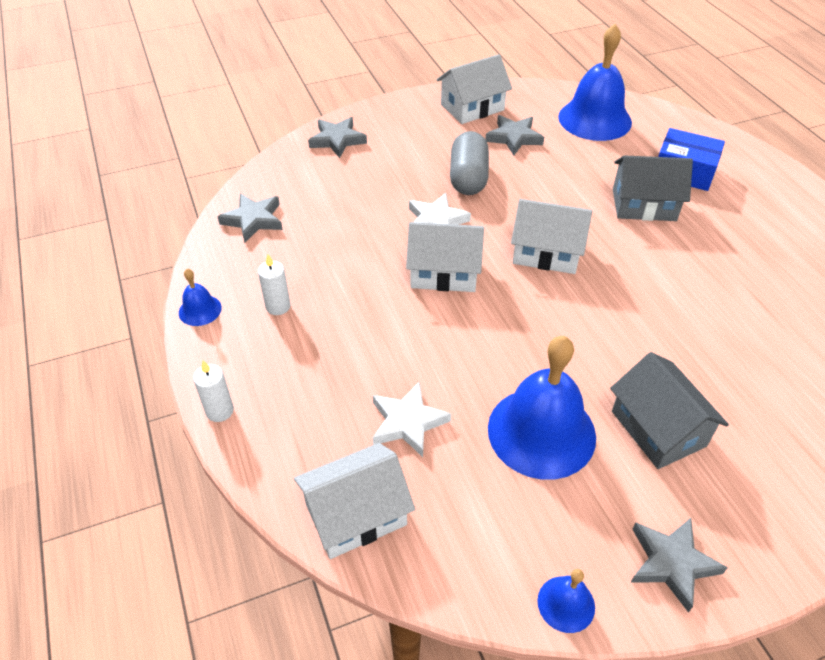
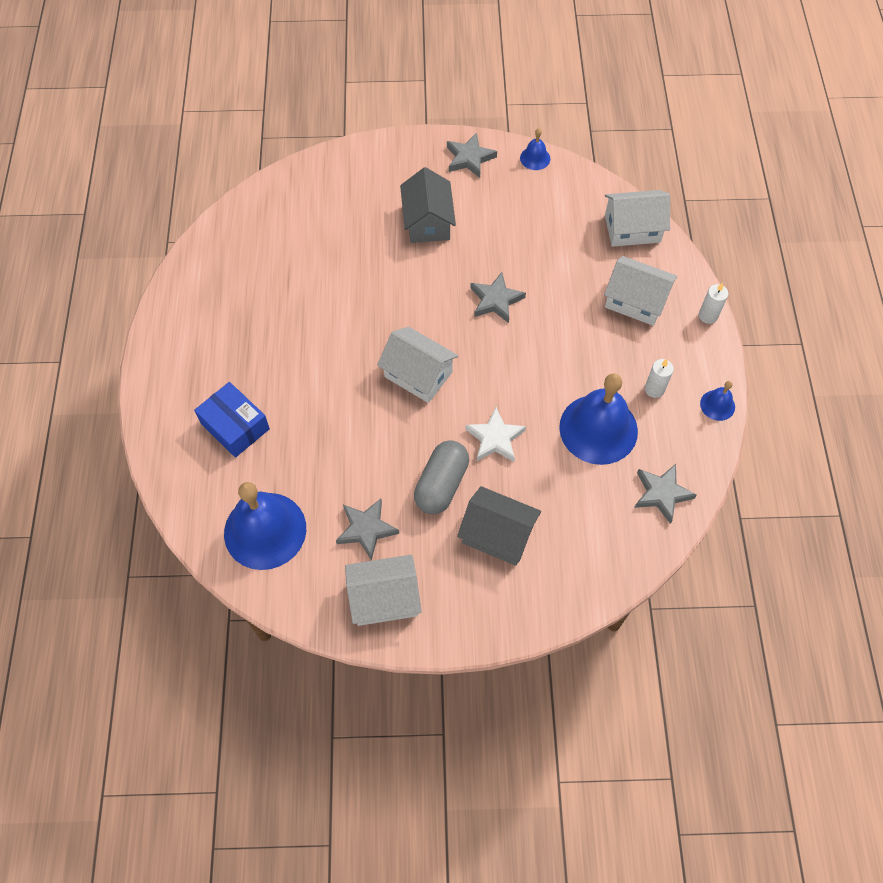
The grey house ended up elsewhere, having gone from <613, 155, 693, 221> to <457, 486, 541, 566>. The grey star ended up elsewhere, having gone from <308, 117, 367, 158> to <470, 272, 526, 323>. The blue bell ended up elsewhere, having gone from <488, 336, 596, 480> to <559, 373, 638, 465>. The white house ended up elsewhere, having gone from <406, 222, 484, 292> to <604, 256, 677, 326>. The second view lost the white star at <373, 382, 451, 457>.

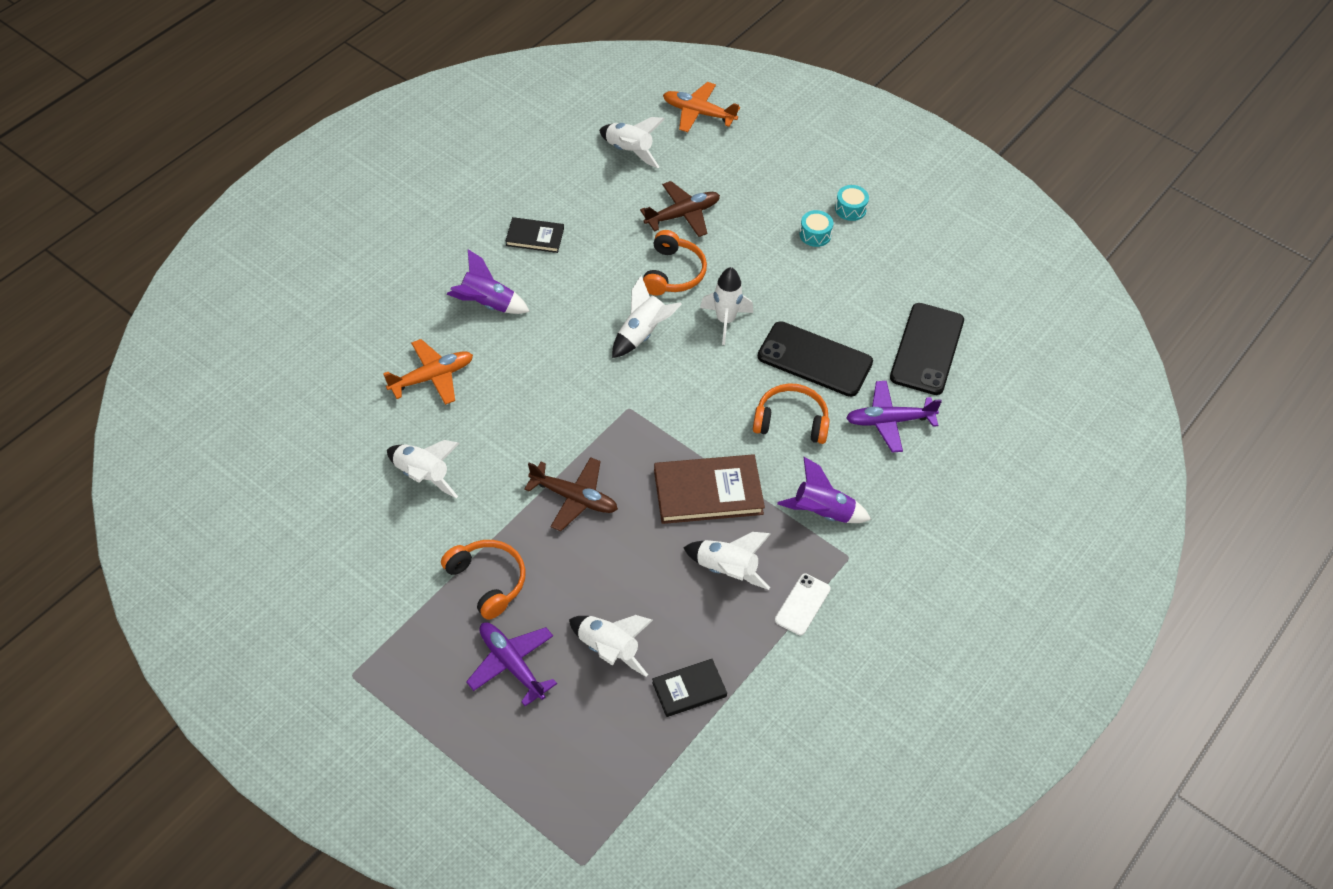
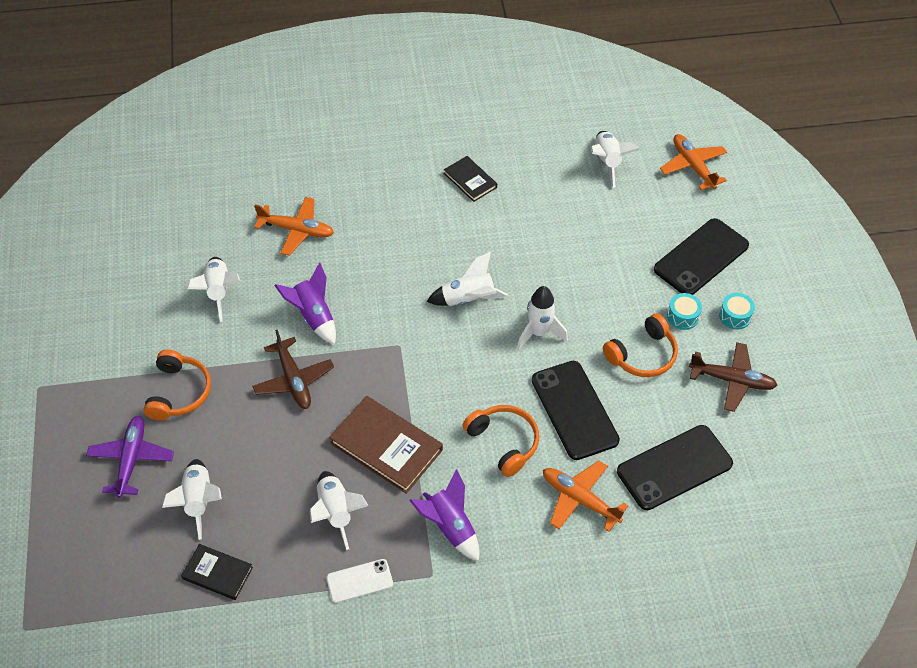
The purple rocket ended up elsewhere, having gone from <447, 249, 530, 314> to <274, 262, 336, 344>. What was the purple plane at <846, 381, 942, 453> turned into the orange plane at <543, 461, 628, 532>. The orange headphones ended up elsewhere, having gone from <643, 230, 707, 296> to <603, 313, 678, 377>. The second view gained the black phone at <654, 218, 749, 295>. The brown plane ended up elsewhere, having gone from <640, 181, 720, 237> to <689, 342, 777, 412>.

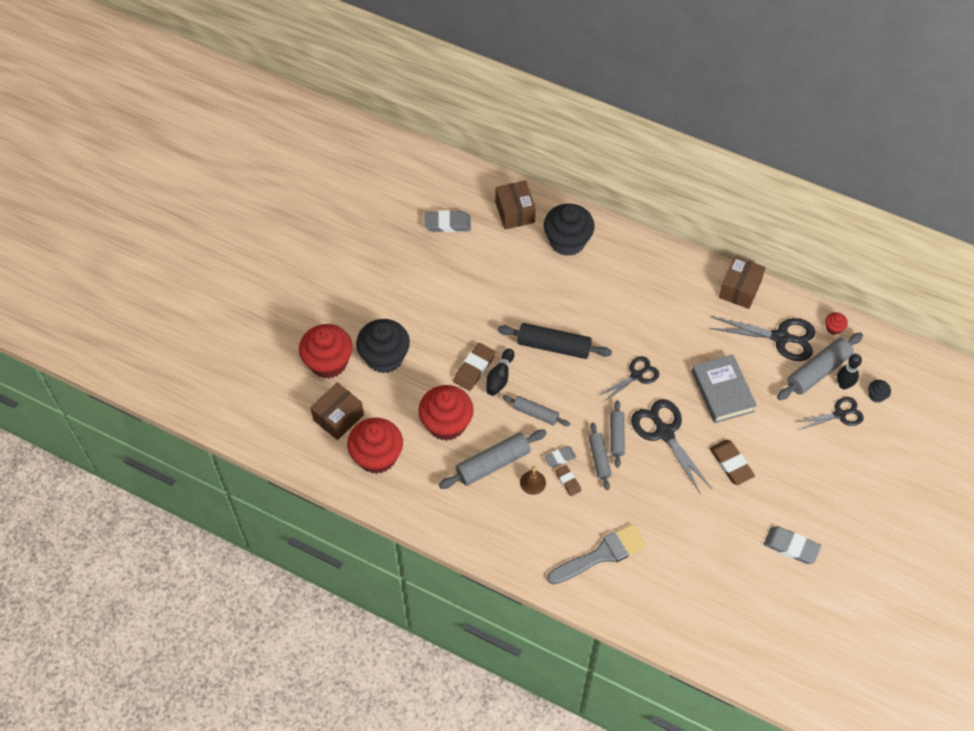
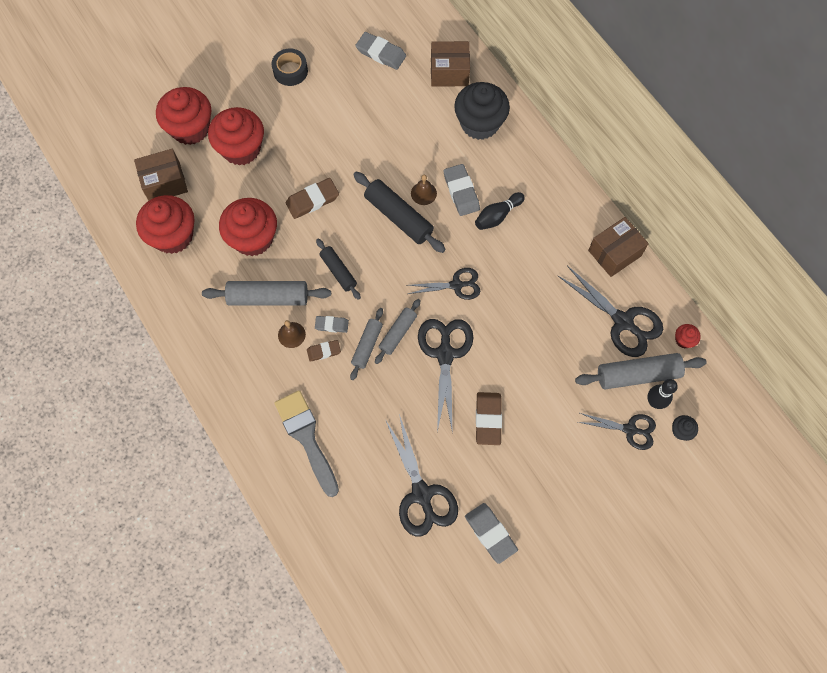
What was the black cupcake at <356, 319, 410, 373> turned into the red cupcake at <208, 107, 264, 166>. The second view gained the black tape at <272, 48, 308, 86>. The grey brush at <547, 524, 647, 585> ended up facing another way, 120 degrees counterclockwise from before. The brown eraser at <555, 465, 581, 496> ended up facing another way, 75 degrees clockwise from before. What was the grey rolling pin at <502, 395, 570, 426> turned into the black rolling pin at <316, 239, 361, 300>. The second view gained the black scissors at <386, 414, 458, 537>. The second view gained the brown bell at <411, 175, 437, 205>. The brown box at <495, 180, 536, 229> ended up facing another way, 75 degrees clockwise from before. The second view gained the grey eraser at <444, 164, 480, 216>. The black bowling pin ended up elsewhere, having gone from <486, 349, 514, 396> to <475, 192, 525, 230>. The second view lost the grey book at <692, 355, 757, 423>.

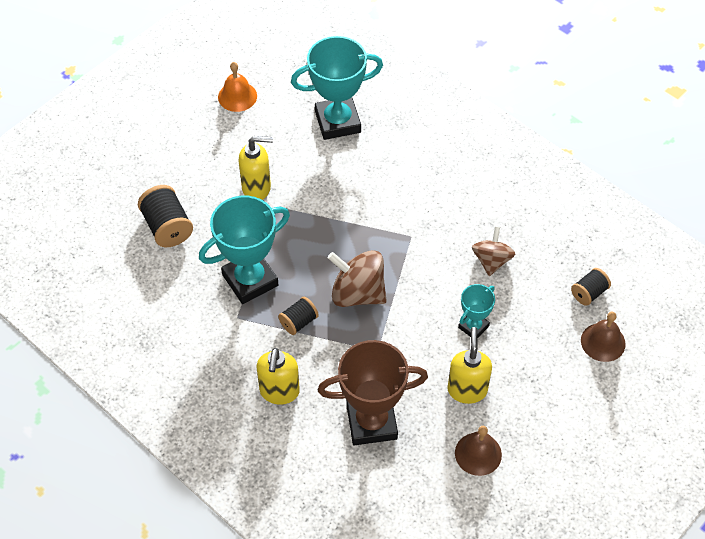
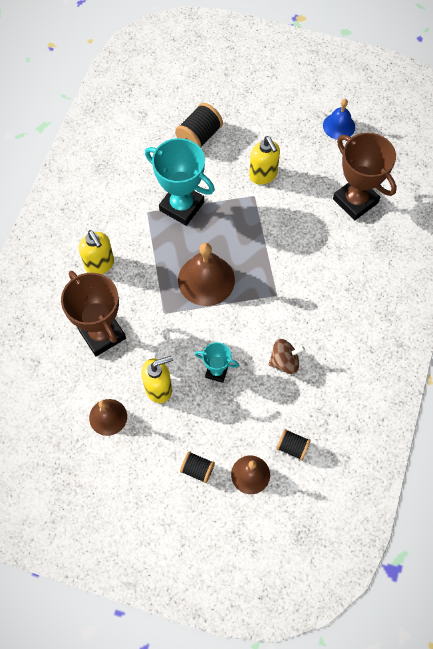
The yellow soap dispenser at <257, 348, 300, 405> ended up facing another way, 105 degrees counterclockwise from before. Where the brown spinning top stood at <328, 250, 387, 307>, the brown bell came to stand at <178, 243, 235, 306>. The black spool ended up elsewhere, having gone from <278, 297, 319, 335> to <180, 451, 215, 483>. What was the orange bell at <218, 62, 257, 112> turned into the blue bell at <323, 99, 355, 140>. What was the turquoise trophy at <291, 36, 383, 140> turned into the brown trophy at <333, 133, 397, 220>.

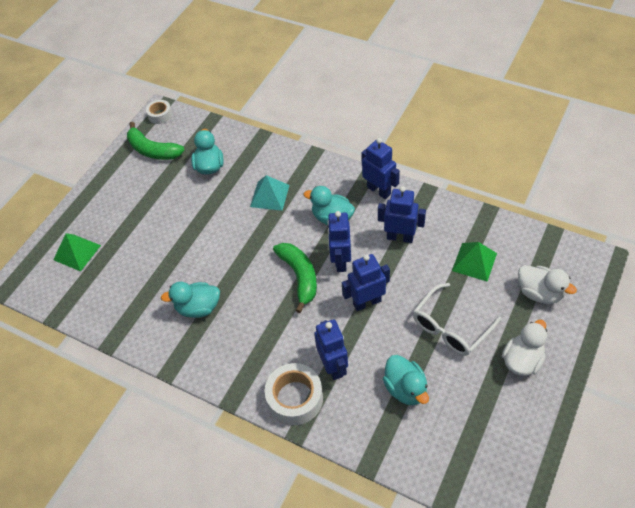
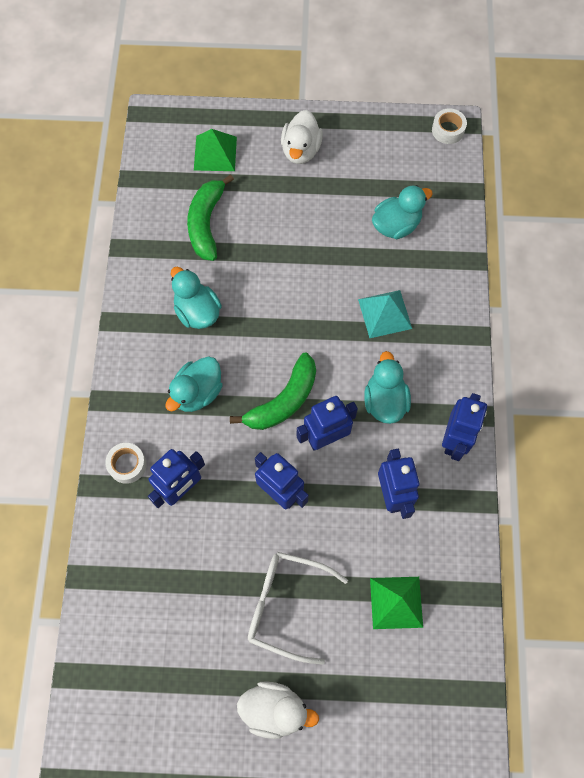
The size of the white tape at <264, 363, 323, 425> changed by a factor of 0.57. The turquoise duck ended up elsewhere, having gone from <383, 355, 429, 405> to <166, 357, 223, 412>. The green banana ended up elsewhere, having gone from <127, 122, 185, 160> to <187, 174, 234, 261>. The white duck ended up elsewhere, having gone from <518, 265, 577, 304> to <281, 110, 323, 164>.

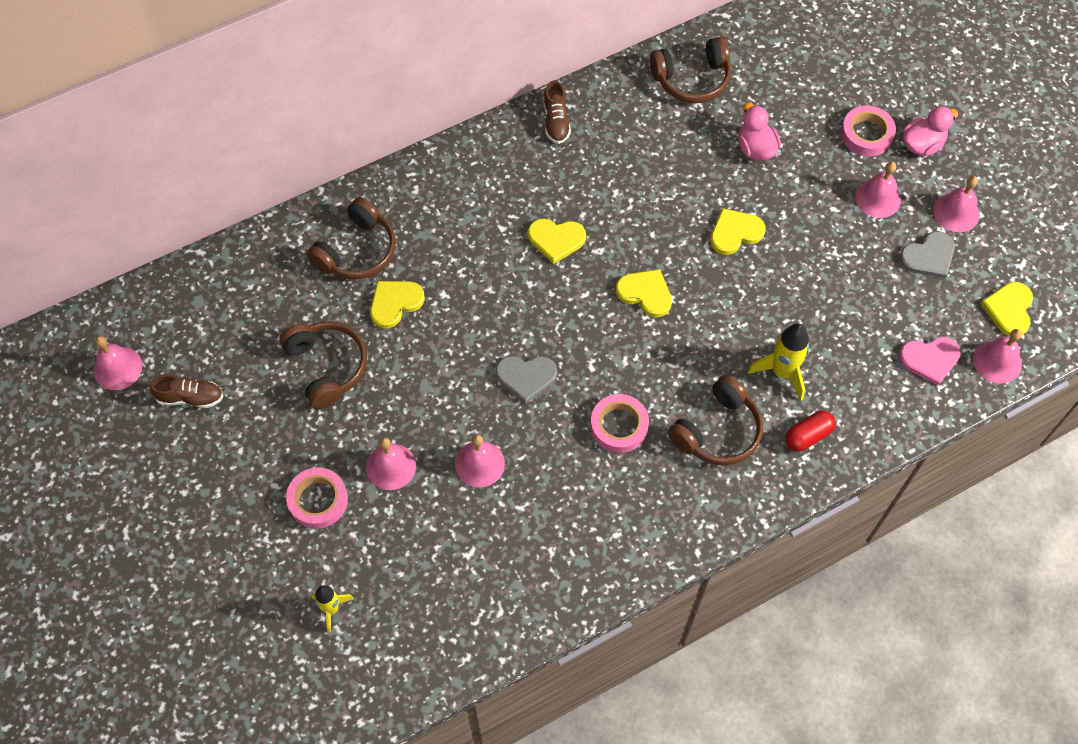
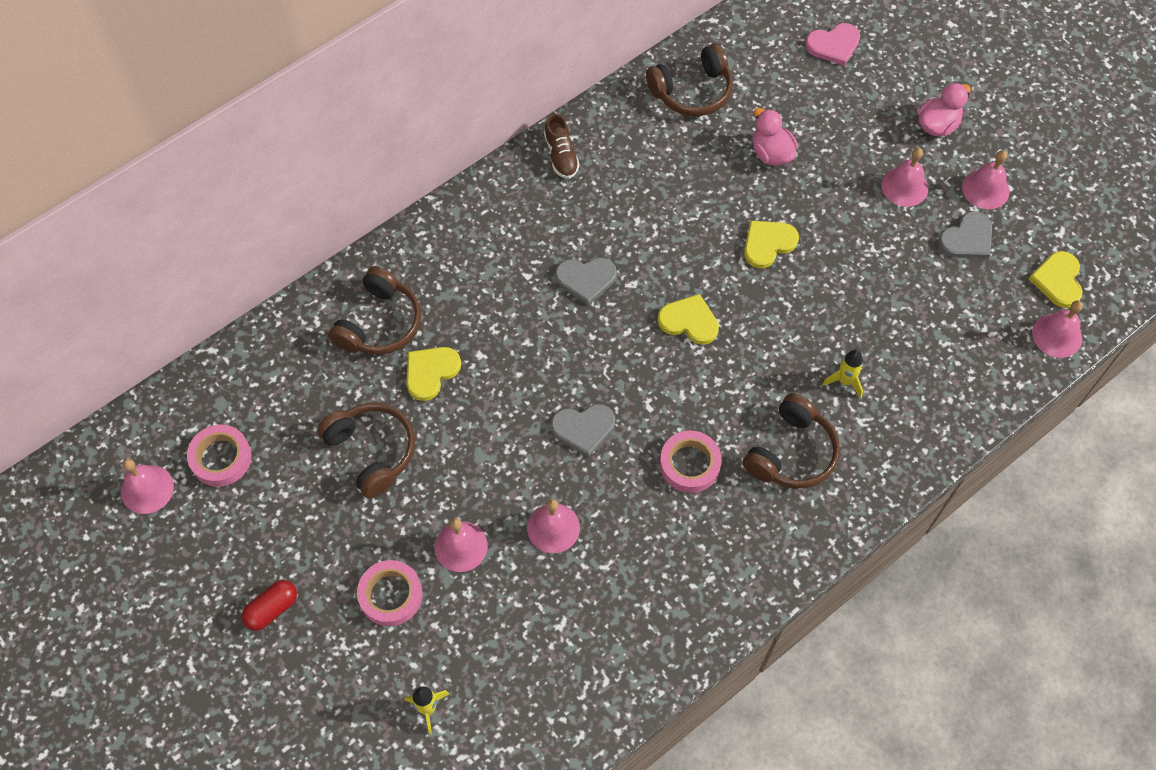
The pink tape ended up elsewhere, having gone from <841, 106, 896, 156> to <187, 425, 252, 487>. The red capsule ended up elsewhere, having gone from <785, 411, 836, 451> to <241, 580, 297, 631>. What was the yellow heart at <528, 218, 586, 264> turned into the grey heart at <555, 257, 617, 305>. The pink heart ended up elsewhere, having gone from <899, 337, 961, 386> to <805, 23, 861, 66>. The size of the yellow rocket at <748, 324, 809, 401> changed by a factor of 0.64. The second view lost the brown shoe at <150, 375, 223, 408>.

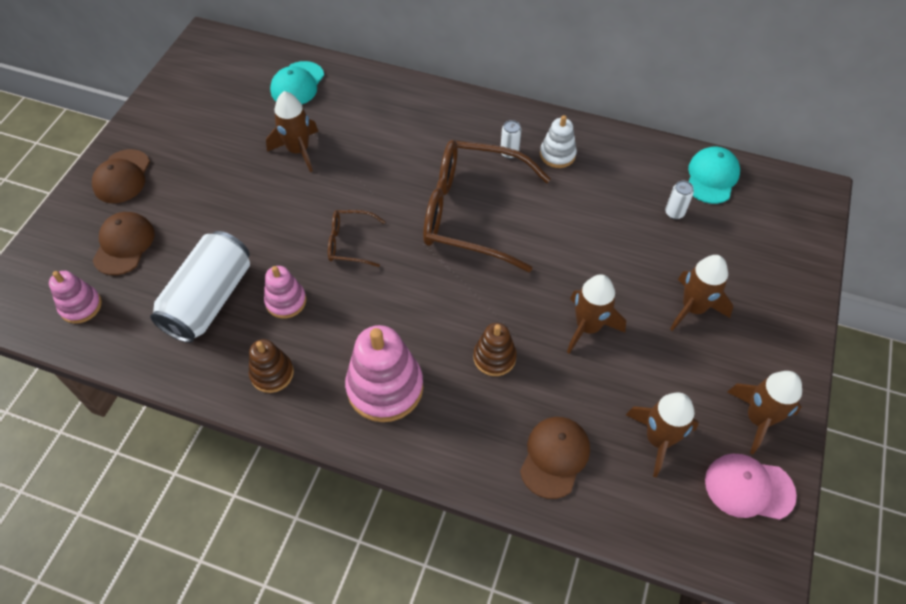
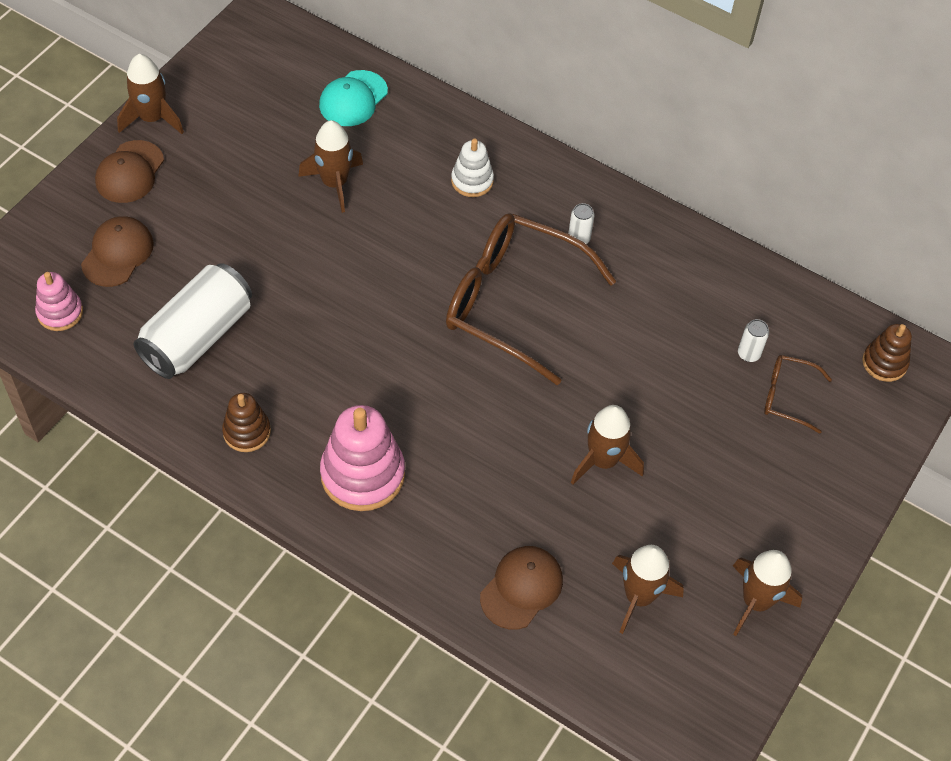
The brown rocket ended up elsewhere, having gone from <670, 255, 733, 331> to <117, 54, 184, 134>. The white stacking toy ended up elsewhere, having gone from <540, 115, 577, 168> to <451, 138, 494, 197>. The brown glasses ended up elsewhere, having gone from <328, 210, 385, 267> to <764, 355, 832, 434>. The brown stacking toy ended up elsewhere, having gone from <474, 323, 517, 376> to <862, 324, 912, 382>. The second view lost the pink stacking toy at <264, 266, 306, 319>. The second view lost the turquoise cap at <688, 147, 740, 204>. The second view lost the pink cap at <705, 453, 797, 520>.

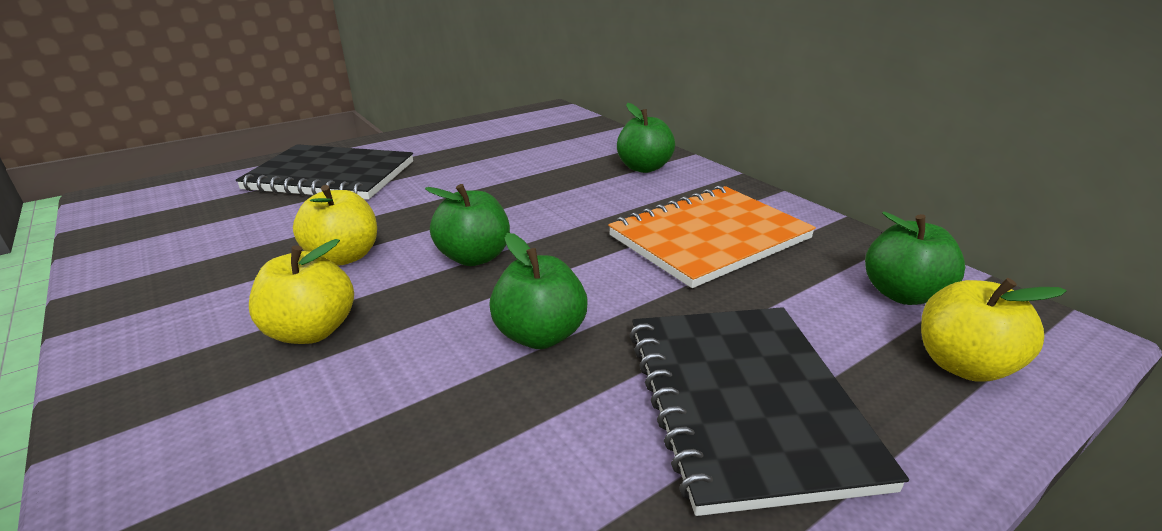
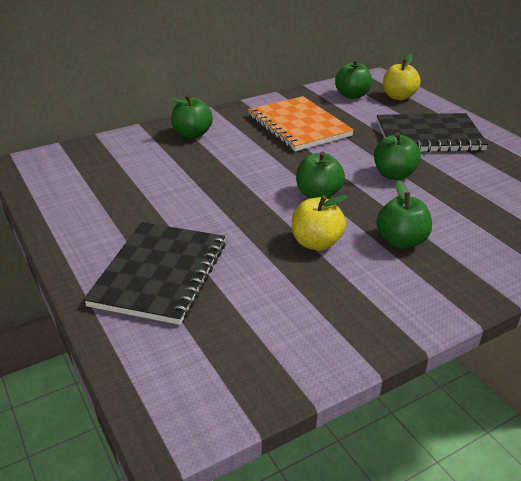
What was the yellow apple at <249, 239, 354, 344> turned into the green apple at <377, 180, 432, 249>.

